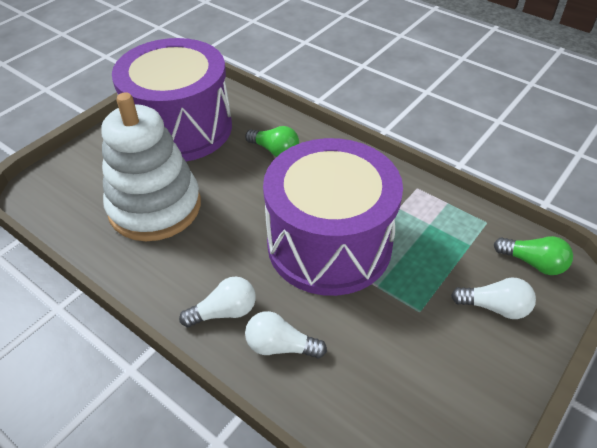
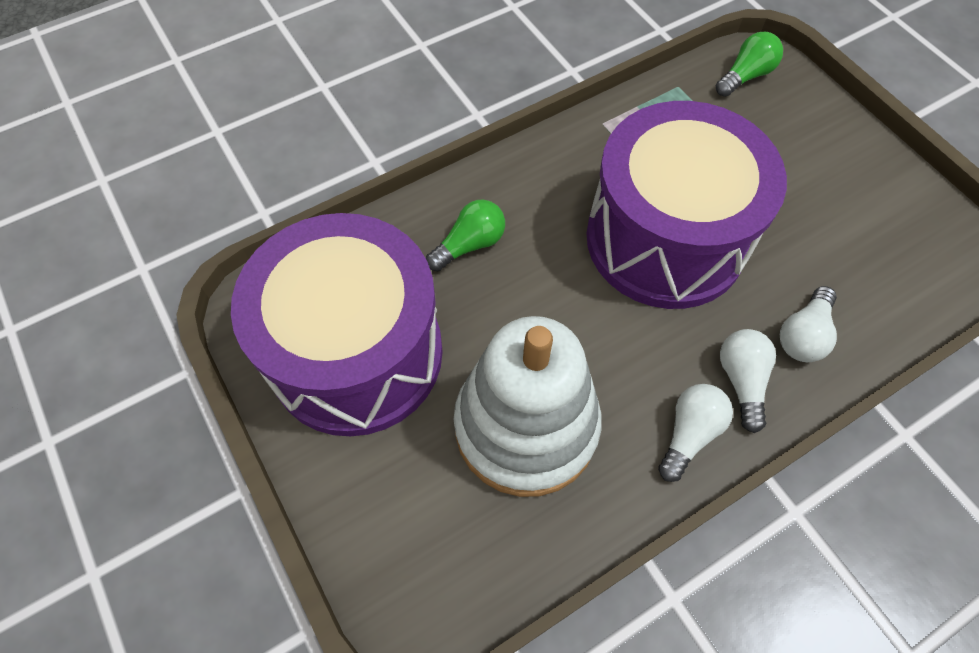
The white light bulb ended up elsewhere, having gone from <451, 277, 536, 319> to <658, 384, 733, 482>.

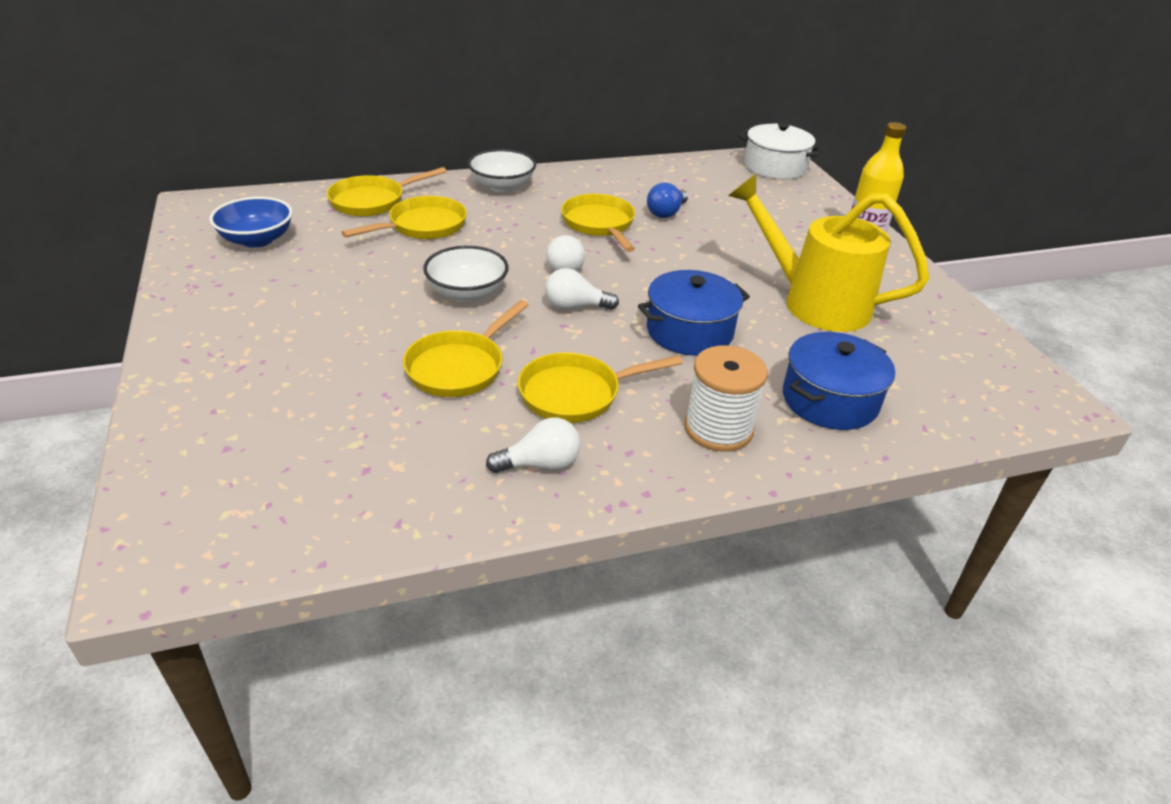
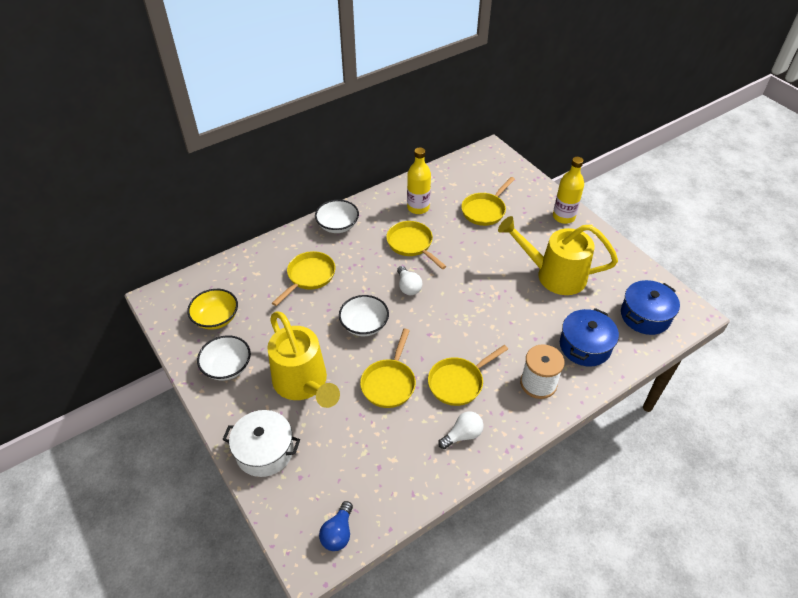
What was the blue bowl at <209, 197, 293, 248> turned into the yellow bowl at <187, 289, 238, 330>. The second view gained the white bowl at <197, 335, 251, 380>. The white pot ended up elsewhere, having gone from <739, 123, 823, 180> to <222, 410, 300, 477>. The second view gained the yellow watering can at <267, 312, 340, 408>. The blue light bulb ended up elsewhere, having gone from <647, 182, 688, 218> to <319, 501, 353, 551>. The second view gained the yellow bottle at <407, 147, 431, 214>. The yellow pan ended up elsewhere, having gone from <327, 167, 447, 217> to <461, 177, 515, 226>. The blue pot ended up elsewhere, having gone from <638, 270, 750, 356> to <621, 280, 680, 335>. The second view lost the white light bulb at <545, 268, 619, 310>.

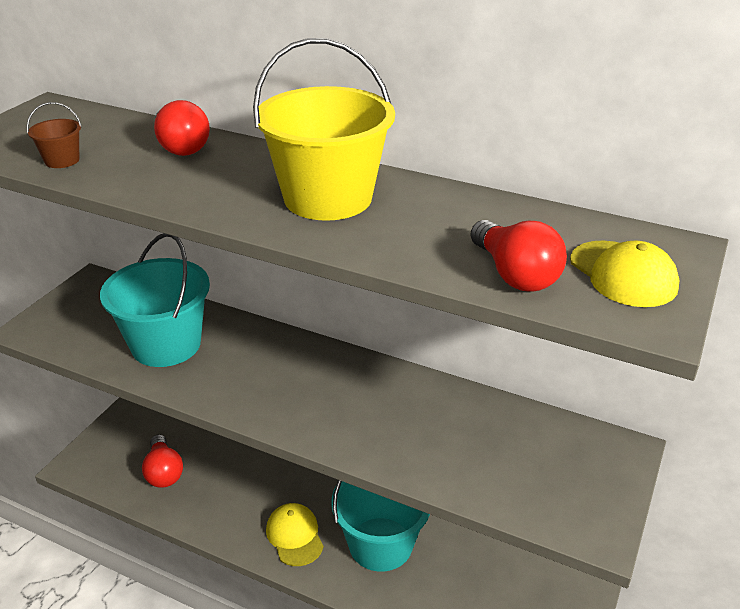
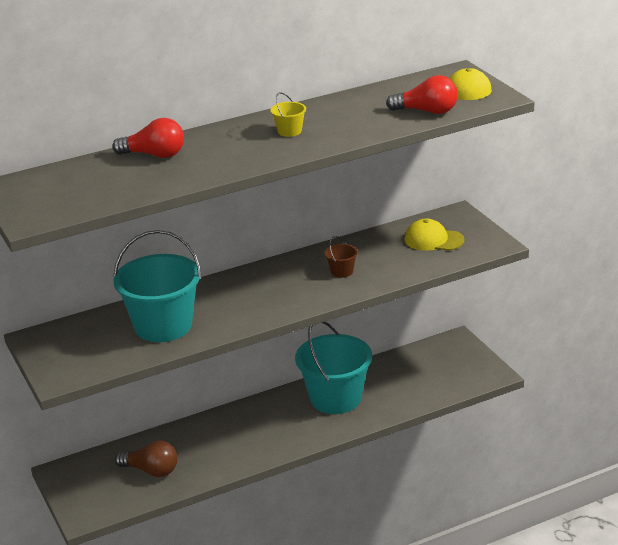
What was the red light bulb at <142, 434, 183, 488> turned into the brown light bulb at <115, 440, 178, 477>. The size of the yellow bucket at <253, 38, 395, 221> changed by a factor of 0.41. The brown bucket ended up elsewhere, having gone from <27, 102, 82, 168> to <325, 236, 358, 278>. The yellow cap ended up elsewhere, having gone from <266, 503, 324, 566> to <404, 219, 464, 251>.

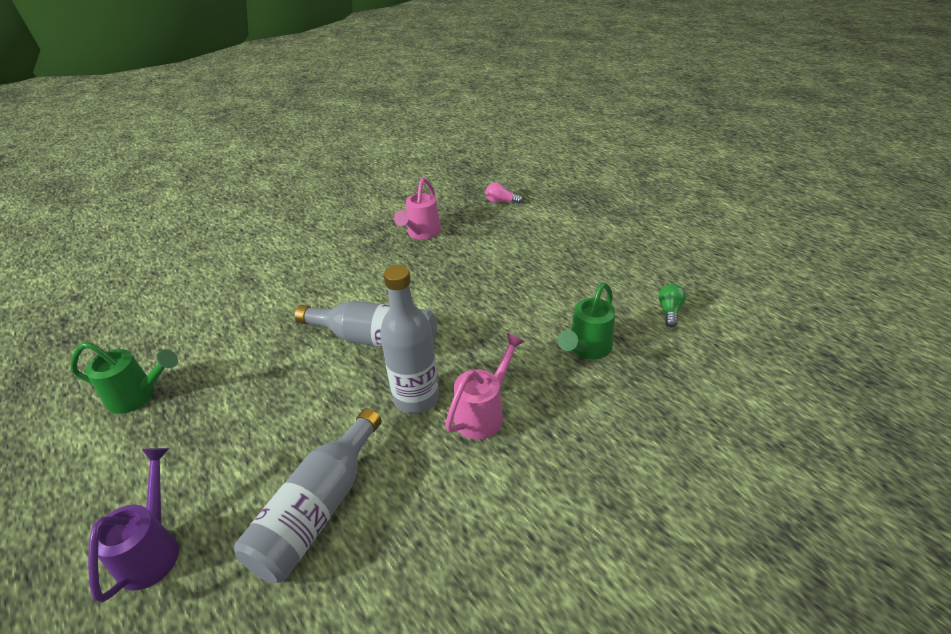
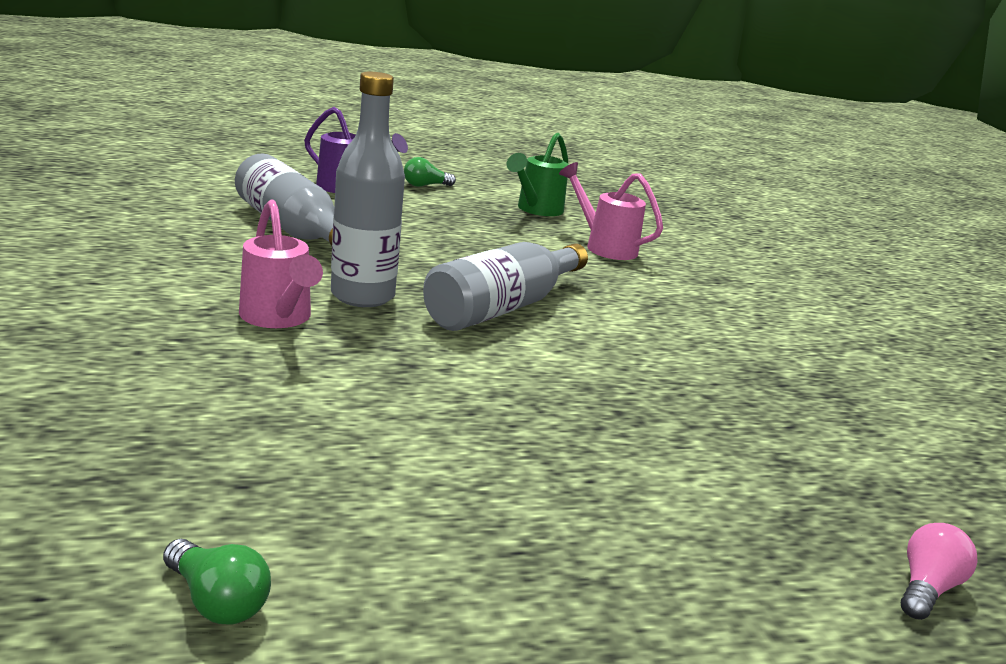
The second view gained the green light bulb at <404, 157, 456, 187>. The pink watering can ended up elsewhere, having gone from <394, 178, 441, 240> to <559, 162, 663, 260>. The second view lost the green watering can at <558, 282, 615, 359>.

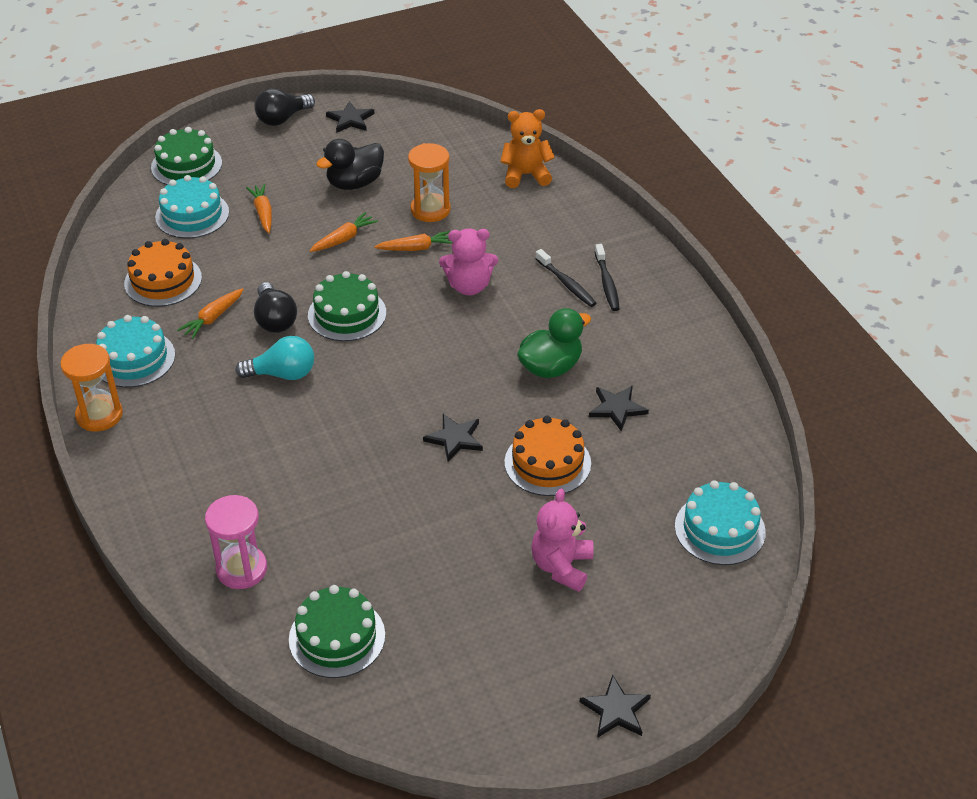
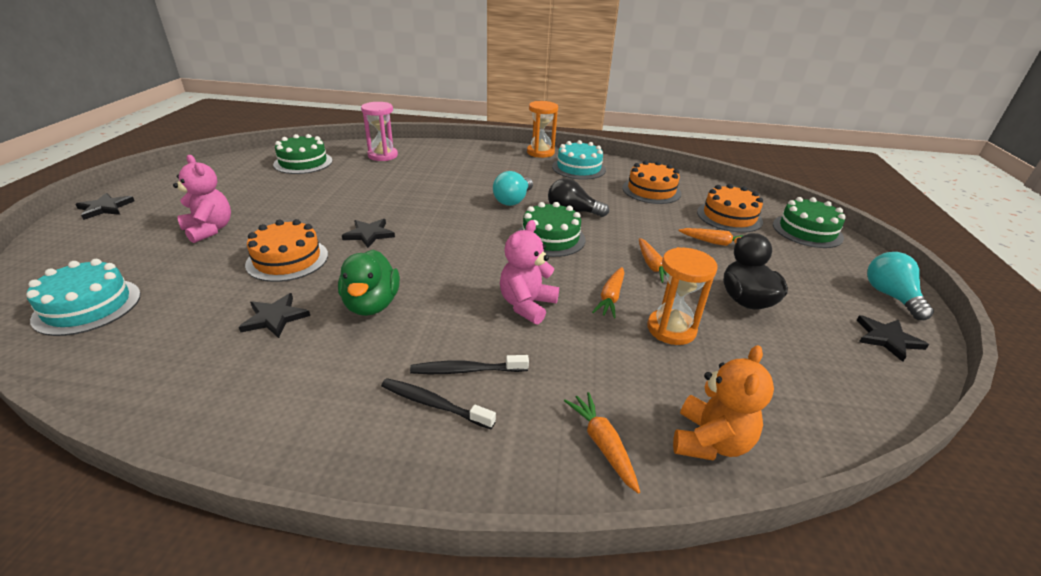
The orange carrot ended up elsewhere, having gone from <177, 288, 244, 339> to <564, 392, 640, 494>. What was the turquoise cake at <155, 175, 229, 238> turned into the orange cake at <697, 184, 763, 233>. What was the black light bulb at <254, 88, 315, 126> turned into the turquoise light bulb at <867, 252, 934, 320>.

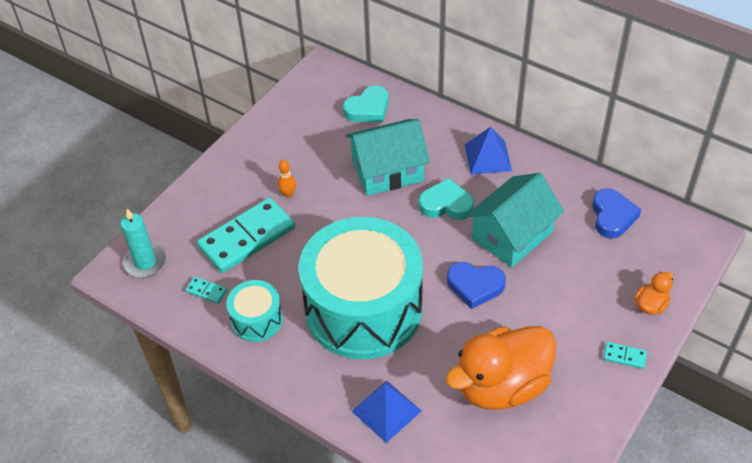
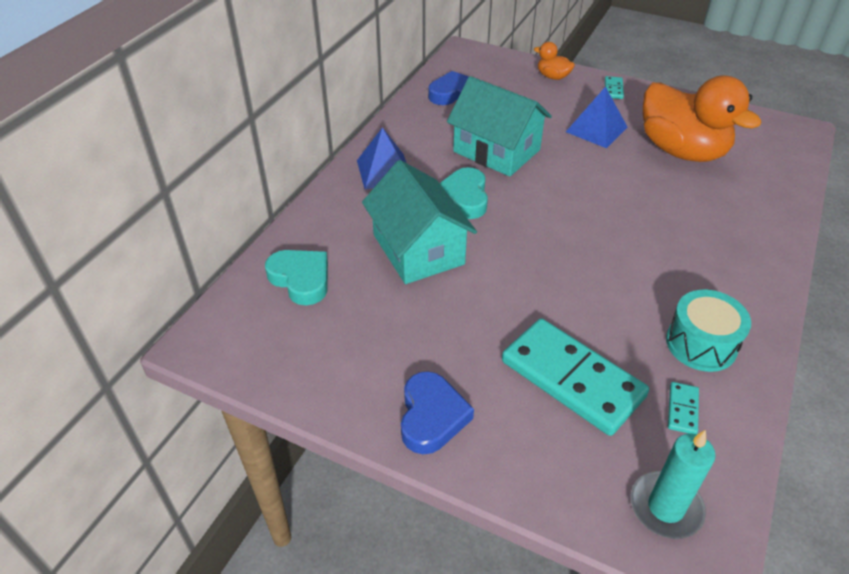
The blue heart ended up elsewhere, having gone from <447, 262, 506, 309> to <401, 371, 474, 454>. The blue pyramid ended up elsewhere, having gone from <351, 381, 421, 443> to <566, 86, 628, 148>. The second view lost the orange bowling pin at <278, 160, 296, 198>. The second view lost the turquoise drum at <299, 217, 423, 359>.

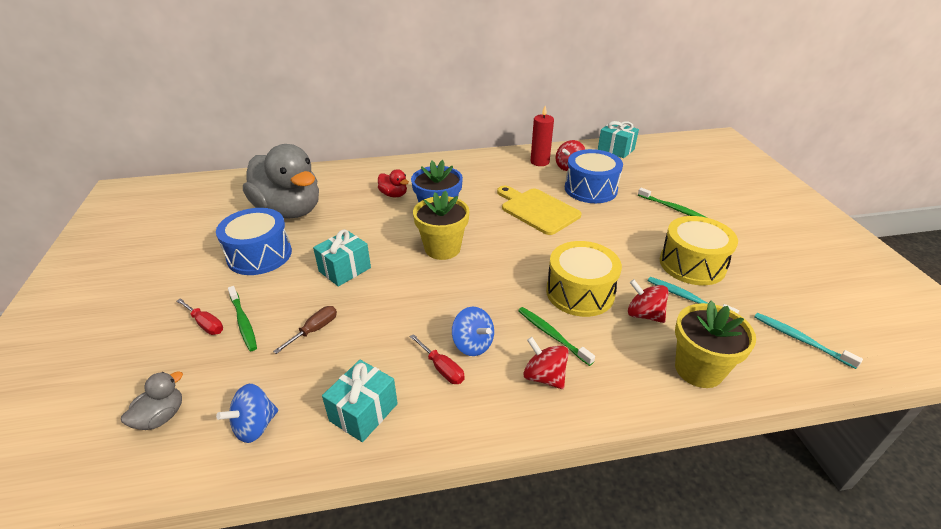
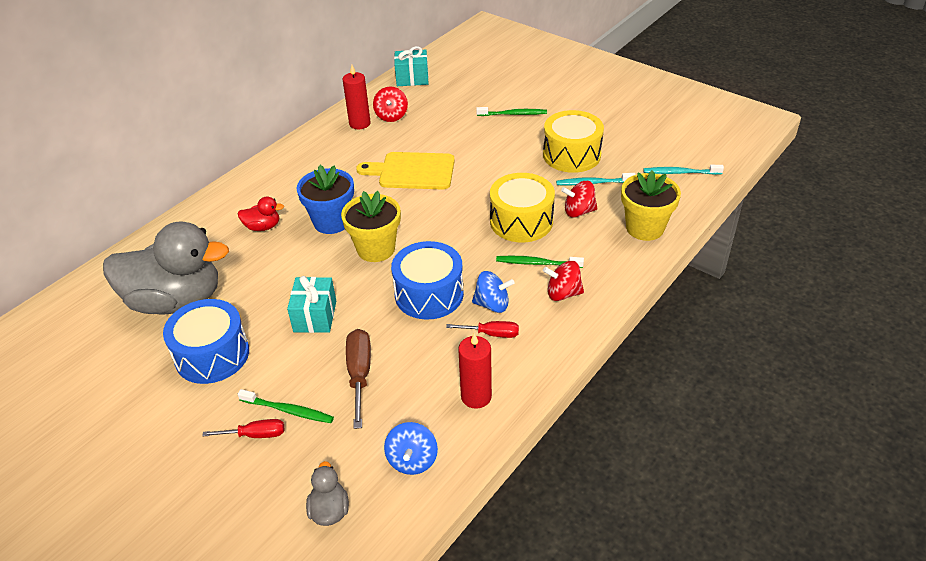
The size of the brown screwdriver at <273, 306, 337, 354> changed by a factor of 1.58. The blue drum ended up elsewhere, having gone from <565, 149, 623, 203> to <391, 241, 464, 320>. Where the turquoise gift stood at <322, 360, 398, 442>, the red candle came to stand at <458, 333, 492, 409>.

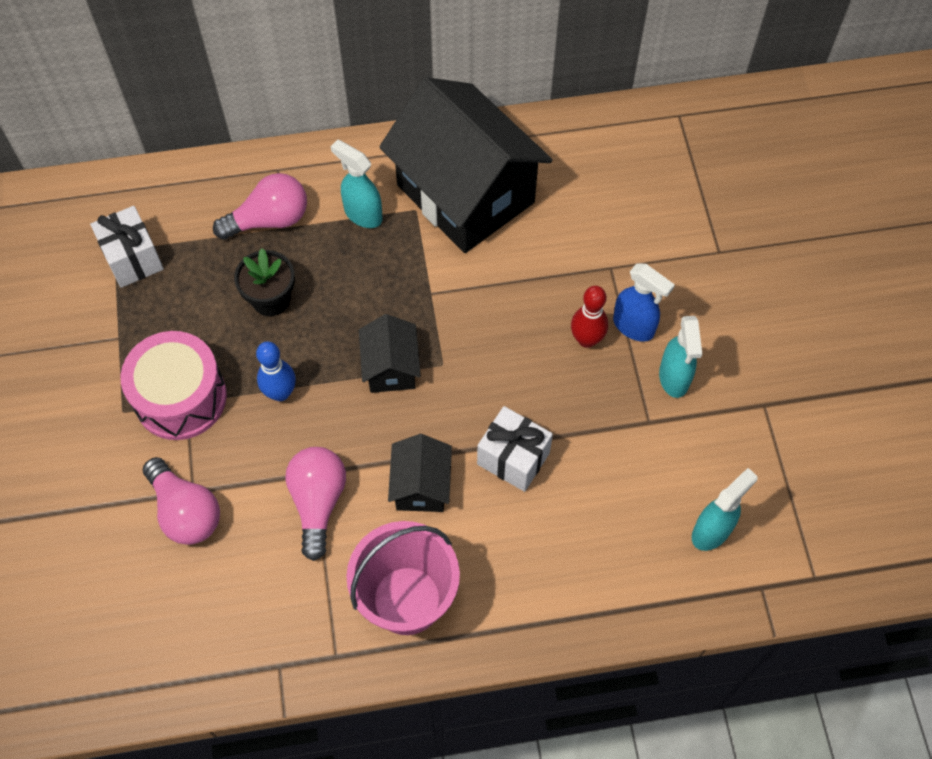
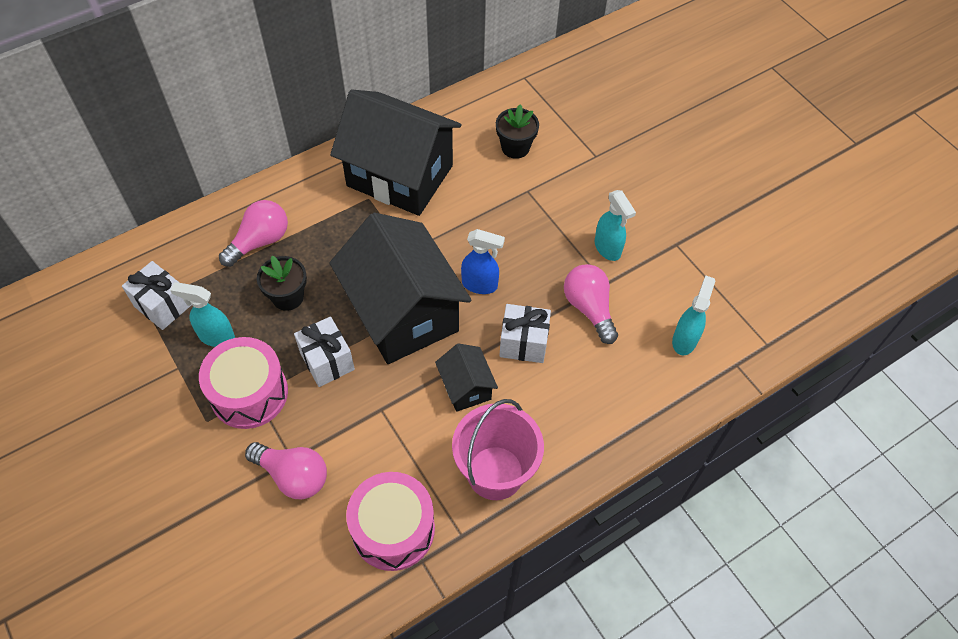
The turquoise spray bottle ended up elsewhere, having gone from <331, 140, 383, 228> to <170, 282, 235, 347>. Where the blue bowling pin stood at <256, 341, 296, 401>, the white gift came to stand at <294, 316, 355, 387>. The size of the black house at <359, 314, 421, 393> changed by a factor of 2.20. The second view gained the pink drum at <346, 472, 435, 571>. The blue spray bottle ended up elsewhere, having gone from <613, 264, 675, 342> to <461, 229, 505, 294>. The second view gained the black flower pot at <496, 104, 539, 159>. The pink light bulb ended up elsewhere, having gone from <285, 447, 346, 561> to <564, 264, 618, 344>. The second view lost the red bowling pin at <571, 286, 608, 348>.

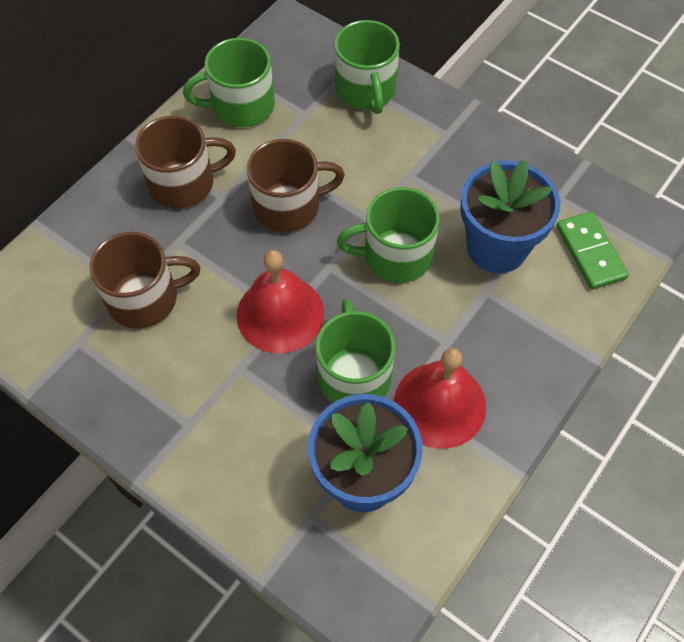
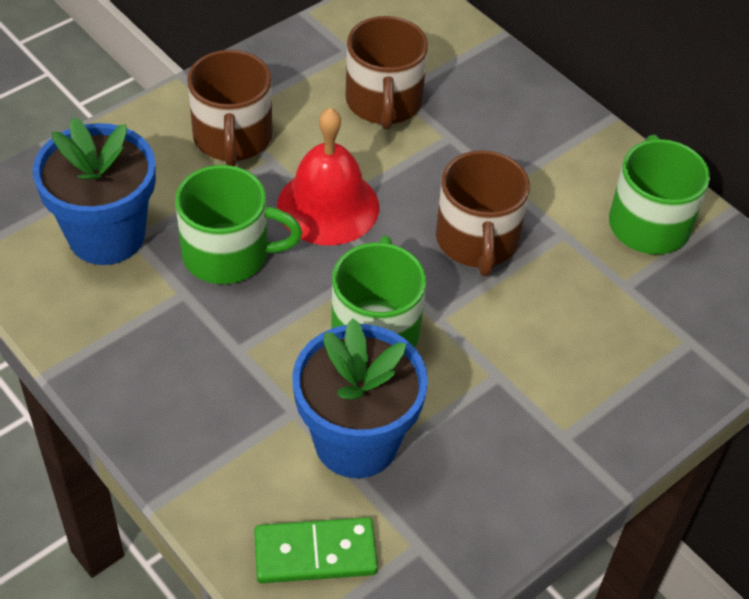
The brown mug ended up elsewhere, having gone from <135, 116, 236, 209> to <187, 50, 273, 166>. The second view lost the green mug at <334, 20, 400, 114>. The second view lost the red bell at <394, 348, 486, 449>.

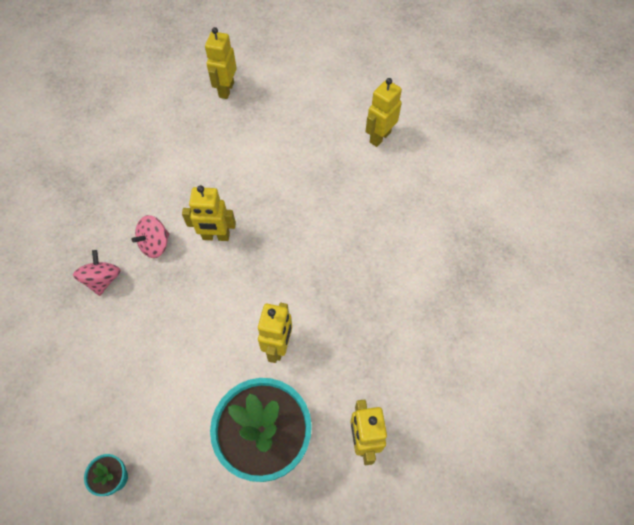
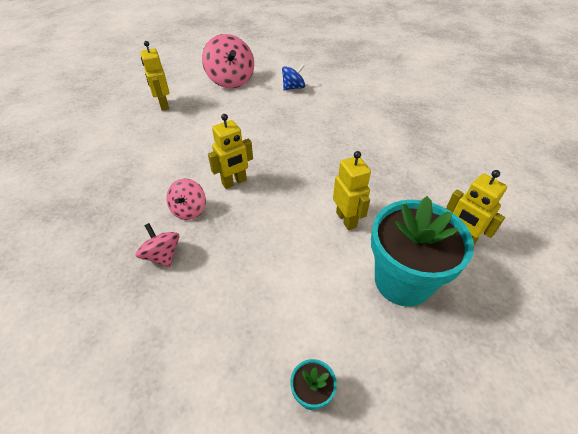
The second view gained the pink spinning top at <202, 34, 254, 88>. Where the yellow robot stood at <365, 78, 402, 147>, the blue spinning top came to stand at <282, 64, 305, 91>.

